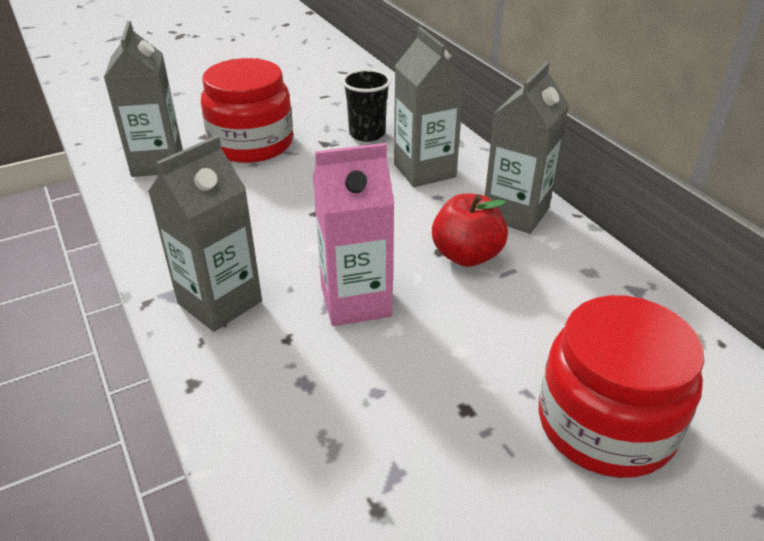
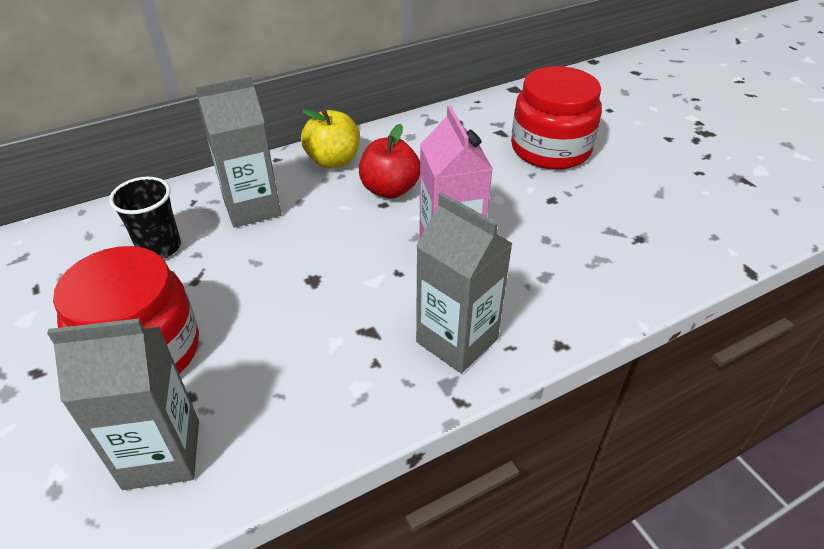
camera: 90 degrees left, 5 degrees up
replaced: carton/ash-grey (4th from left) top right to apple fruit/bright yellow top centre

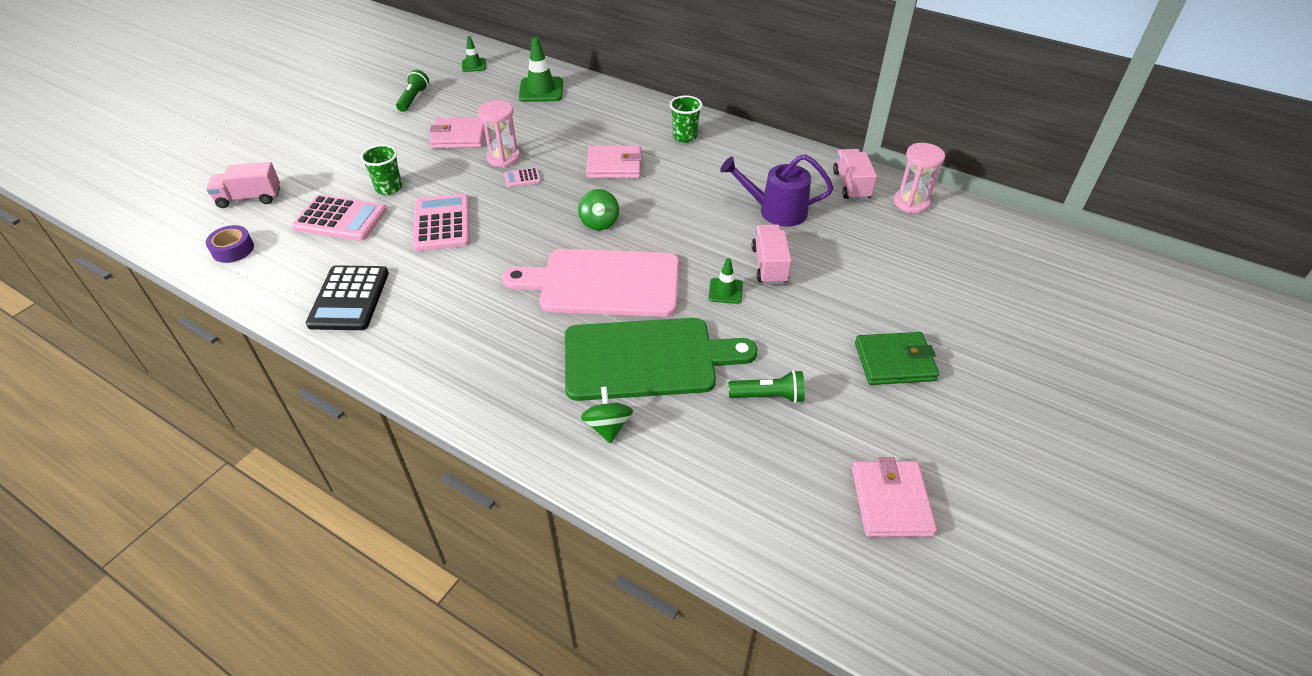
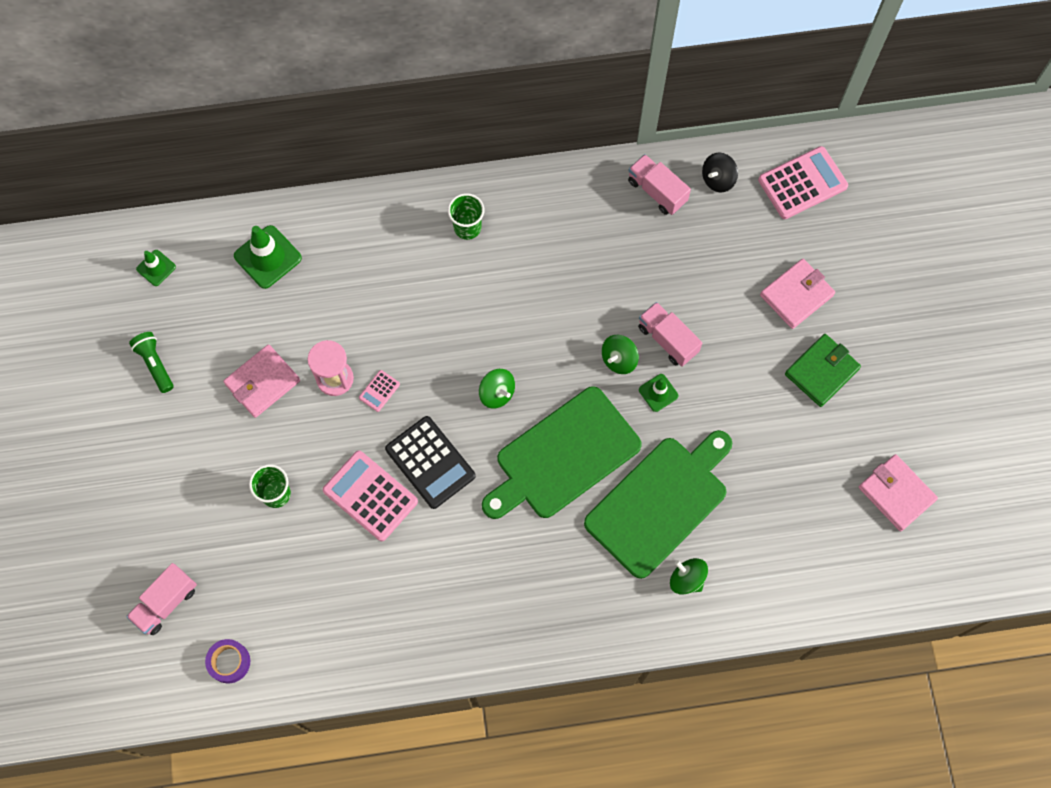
camera: 40 degrees left, 25 degrees up
removed: sprinkling can/violet top centre; pocket torch/leaf-green (2nd from left) centre
added: toy top/leaf-green (2nd from left) centre
moved: card wallet/rosy (2nd from left) top centre to middle right; pocket calculator/rosy (1st from left in the first image) top left to pocket calculator/rosy (3rd from left) top right; pocket calculator/jet-black middle left to centre
replaced: hourglass/rosy (2nd from left) top right to toy top/jet-black top right
recoloured: cutting board/rosy centre to cutting board/leaf-green (1st from left) centre

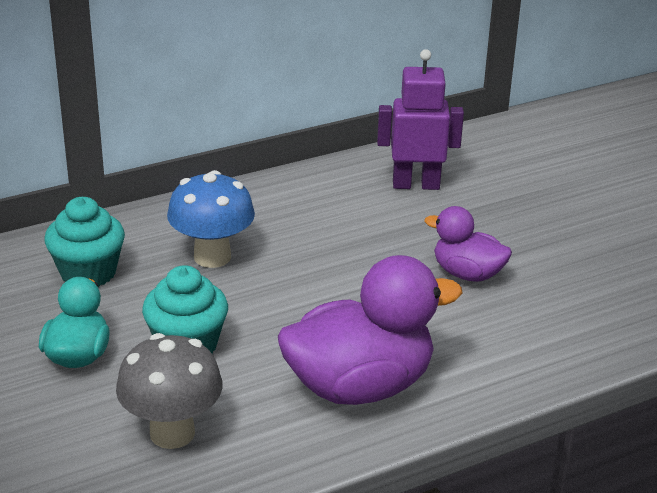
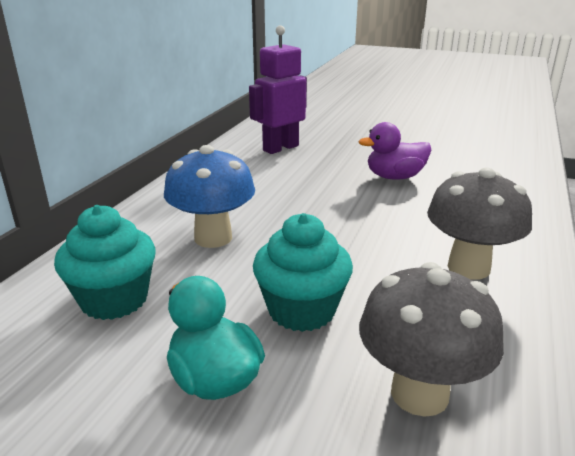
camera: 40 degrees left, 5 degrees down
replaced: duck/violet (1st from left) bottom centre to fungus/ash-grey (2nd from left) middle right

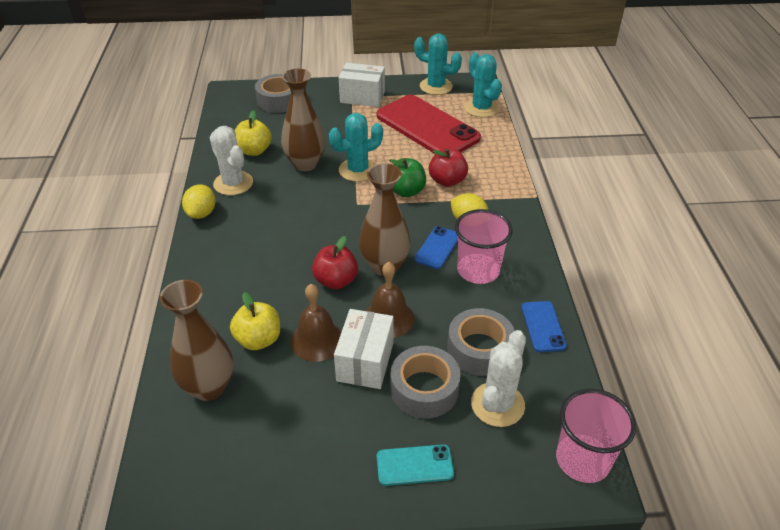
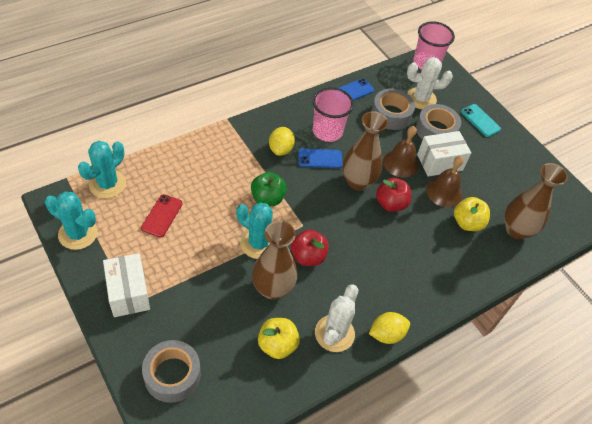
camera: 125 degrees left, 10 degrees up
moved: apple fruit/red (2nd from left in the first image) top centre to apple fruit/red (1st from left) centre
turned: saguaro cactus/teal (2nd from left in the first image) top centre = middle left 60 degrees counterclockwise
resized: smartphone/red top centre = middle left x0.44

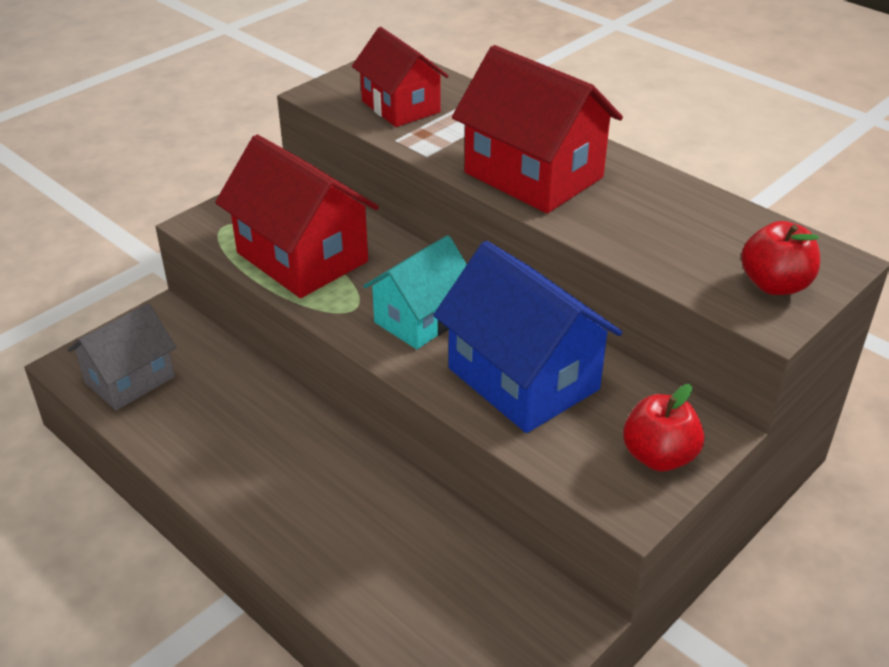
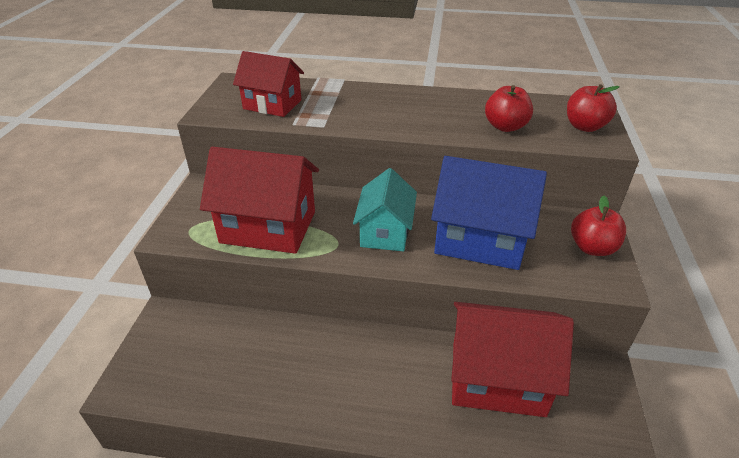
camera: 35 degrees left, 0 degrees up
removed: house/ash-grey middle left
added: apple fruit/red (1st from left) top right
moved: house/red (3rd from left) top centre to bottom right

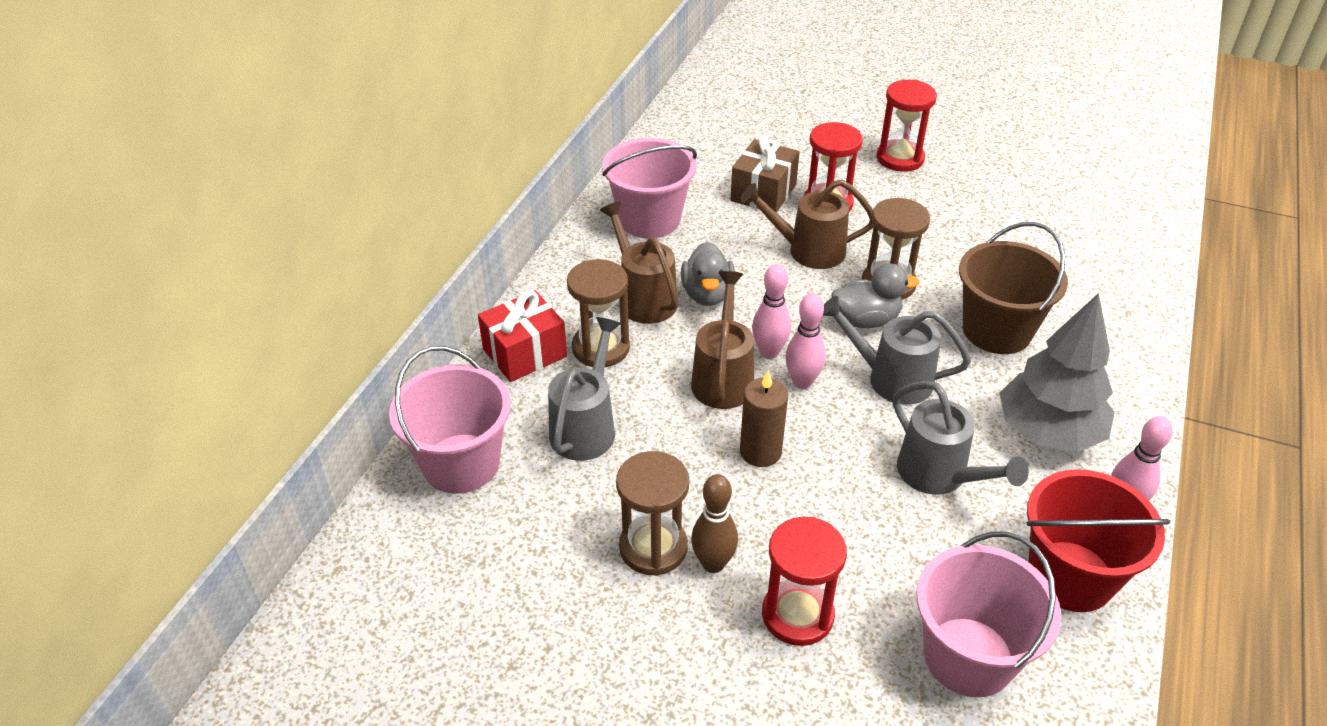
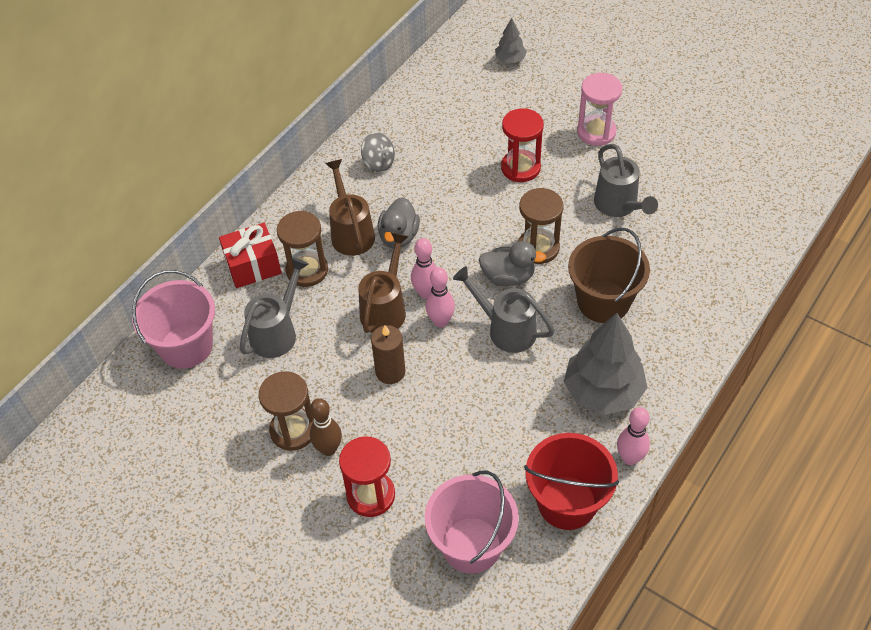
camera: 15 degrees right, 10 degrees up
removed: gift/brown top centre; sprinkling can/brown (3rd from left) top centre
added: toy tree/ash-grey (1st from left) top centre
moved: sprinkling can/ash-grey (3rd from left) middle right to top right
replaced: pail/rosy (2nd from left) top centre to toy top/ash-grey top centre
recoloured: hourglass/red (3rd from left) top right to hourglass/rosy top right

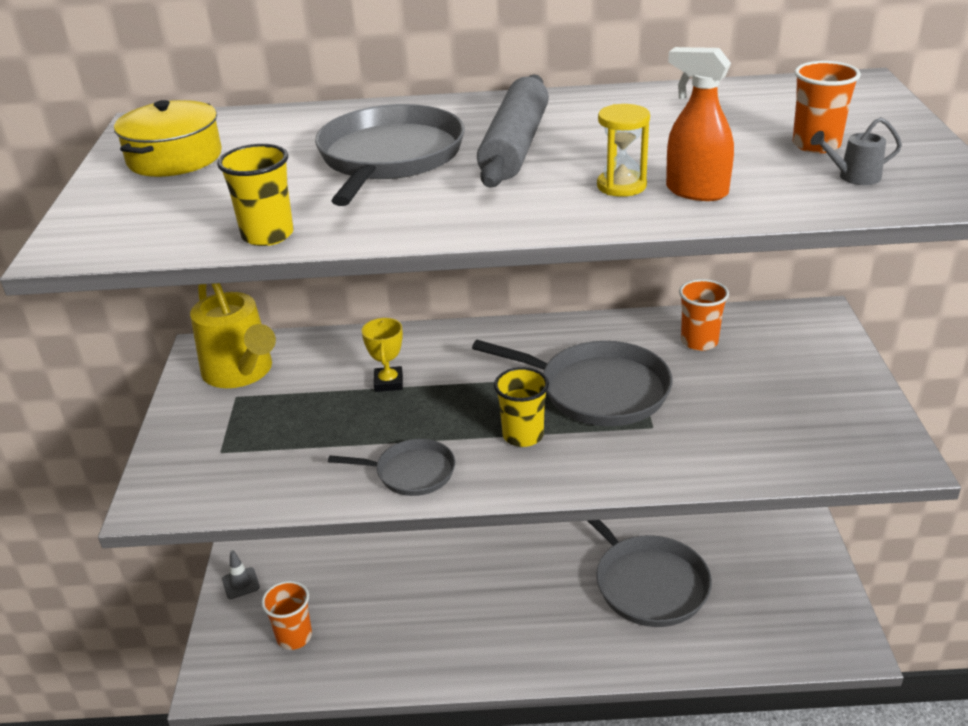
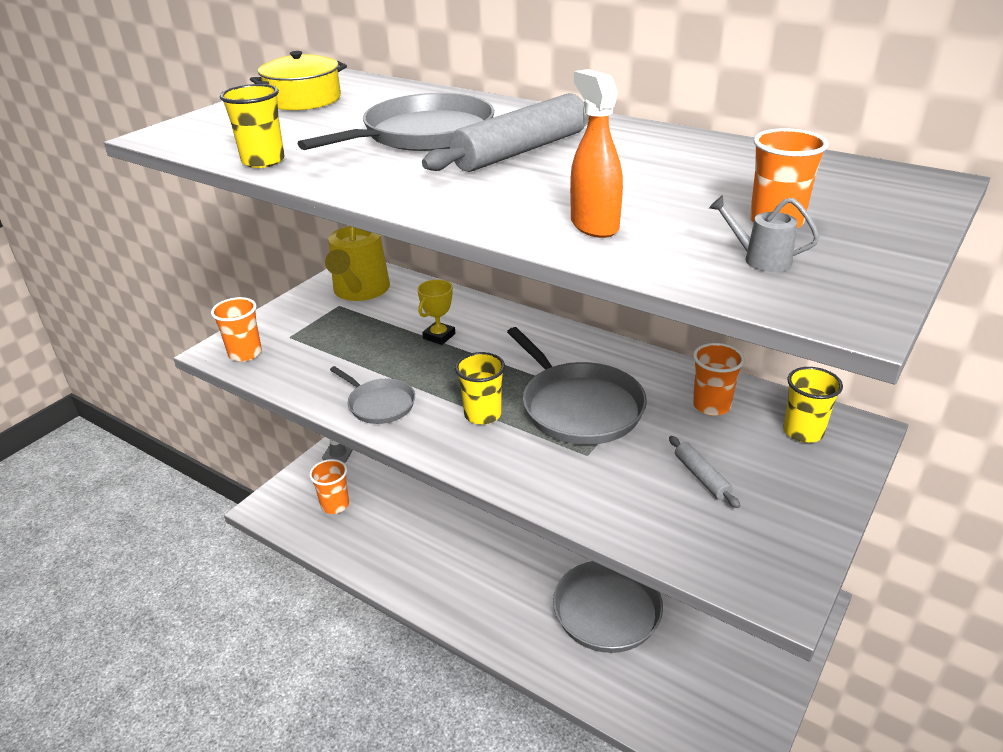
camera: 35 degrees right, 0 degrees up
removed: hourglass/bright yellow top centre
added: beaker/bright orange (1st from left) middle left; beaker/bright yellow (3rd from left) middle right; pastry roller/ash-grey (2nd from left) middle right

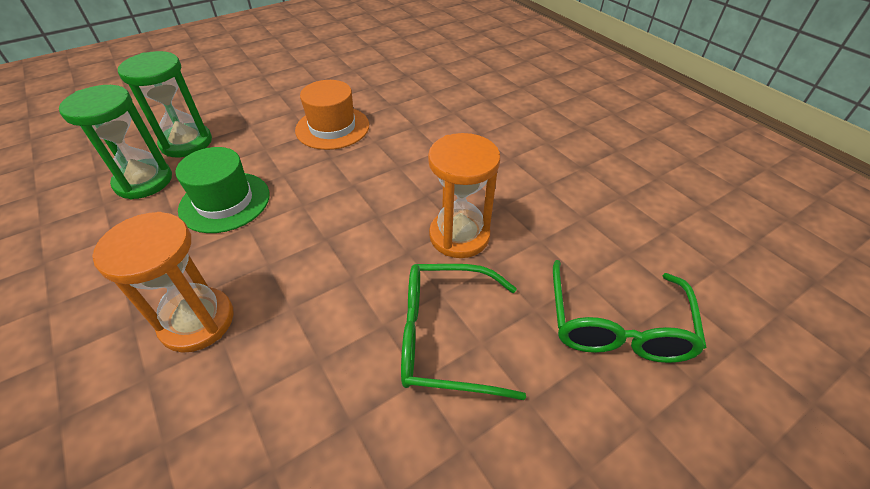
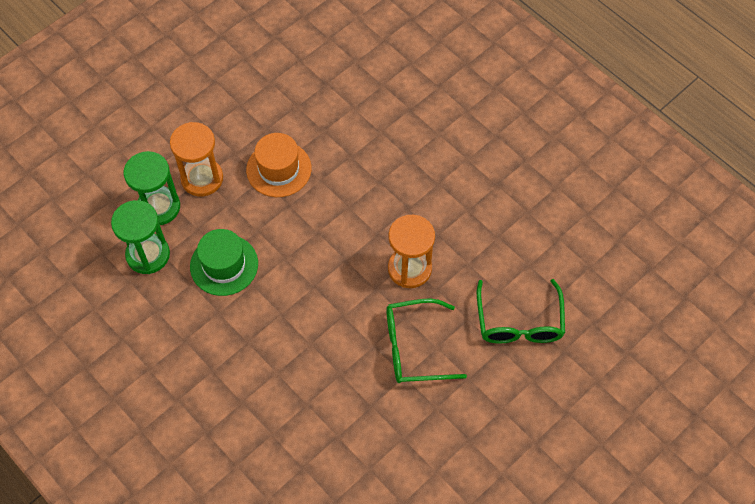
camera: 10 degrees left, 15 degrees up
moved: hourglass/bright orange (1st from left) middle left to top left

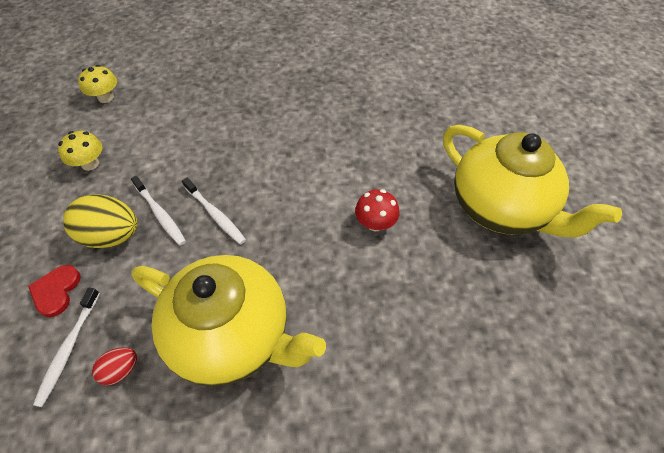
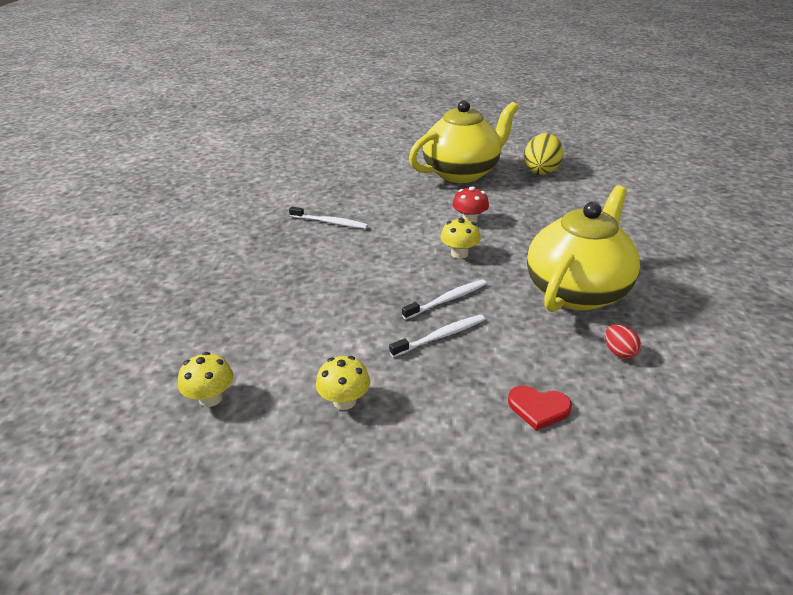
camera: 80 degrees left, 20 degrees down
added: fungus/bright yellow (3rd from left) centre
moved: egg/bright yellow middle left to top right; tooth brush/pure white (1st from left) bottom left to centre

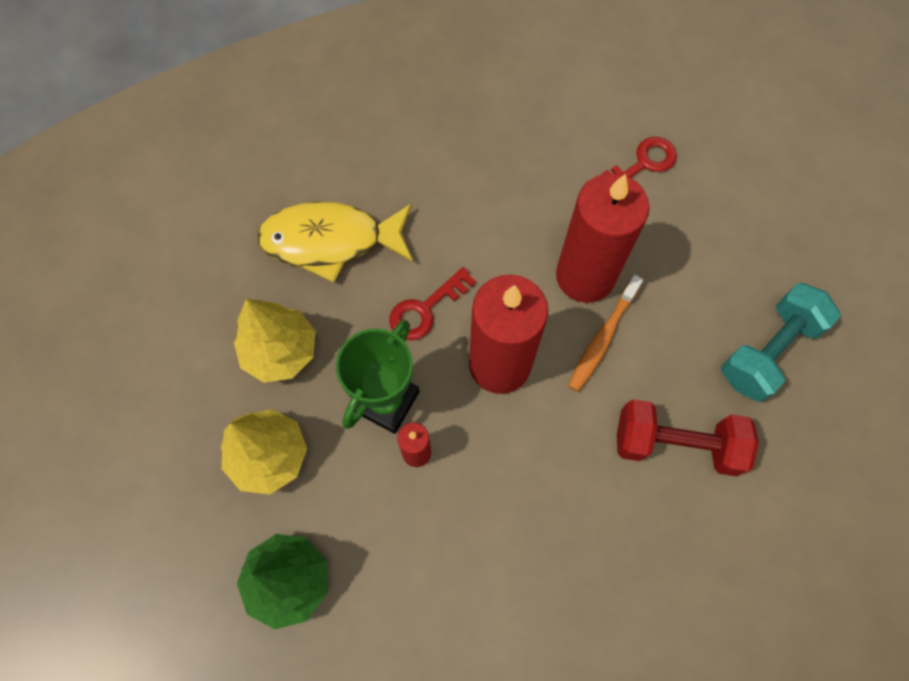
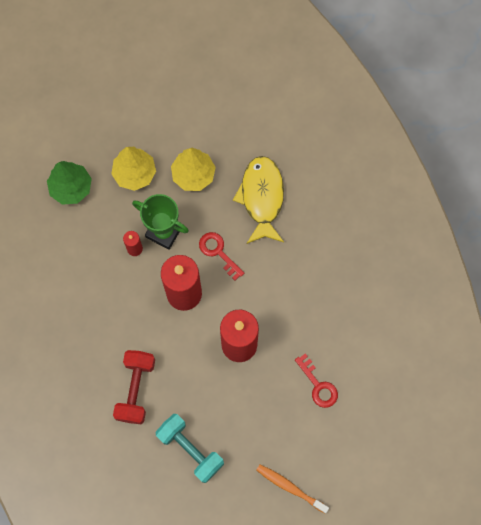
camera: 90 degrees right, 5 degrees up
moved: tooth brush/bright orange centre to bottom centre

